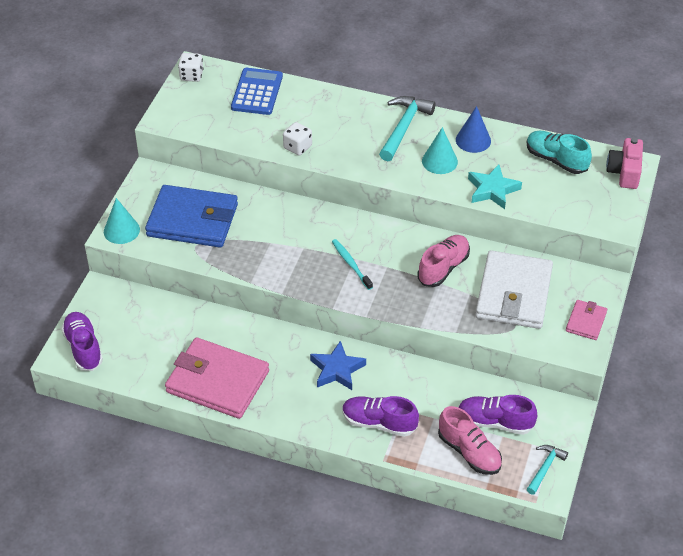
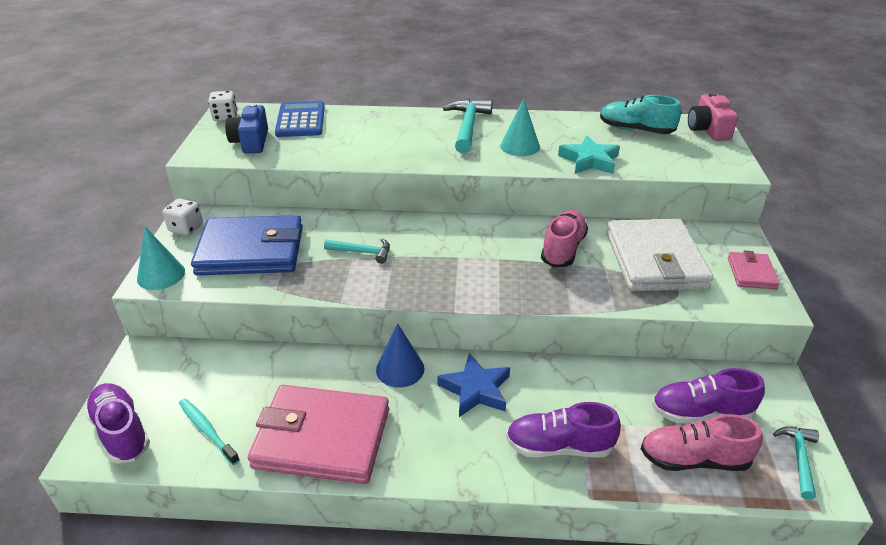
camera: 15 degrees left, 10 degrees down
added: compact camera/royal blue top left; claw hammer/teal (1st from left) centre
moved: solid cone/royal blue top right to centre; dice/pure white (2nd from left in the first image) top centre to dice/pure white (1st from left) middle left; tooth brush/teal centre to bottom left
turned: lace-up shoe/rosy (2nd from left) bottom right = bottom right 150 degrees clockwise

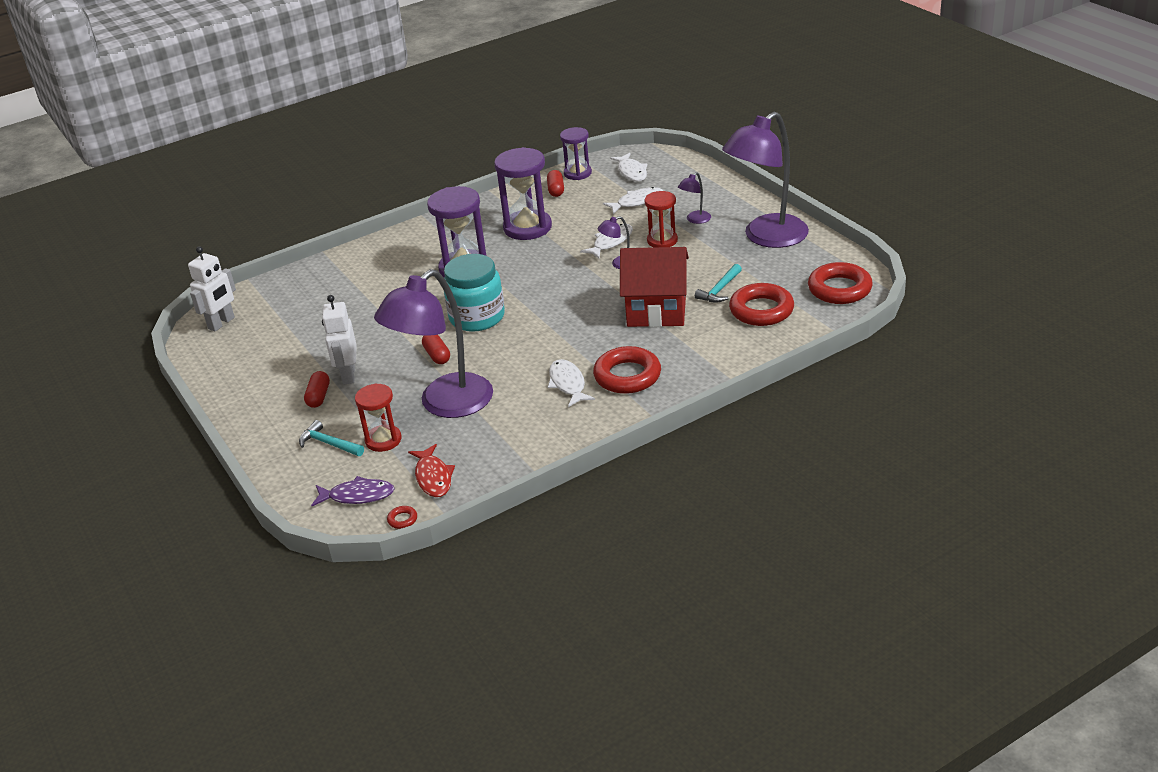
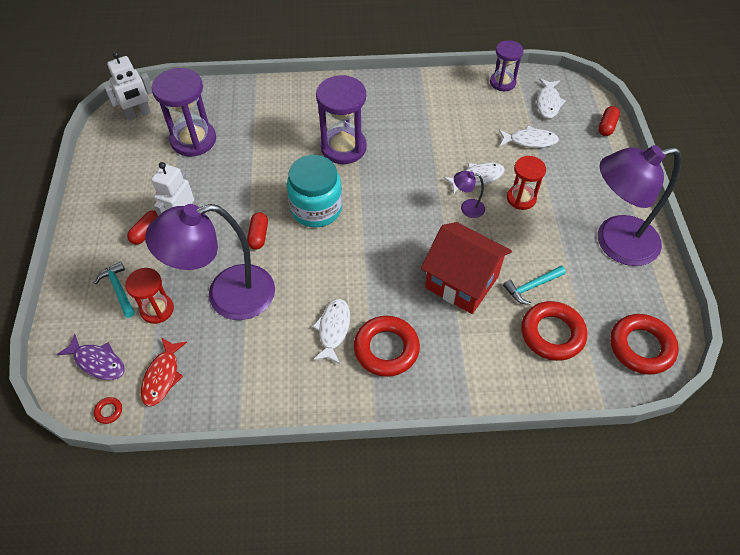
camera: 25 degrees right, 20 degrees up
removed: reading lamp/violet (3rd from left) top centre
moved: hourglass/violet (2nd from left in the first image) top centre to hourglass/violet (1st from left) top left; pill/red (3rd from left) top centre to top right

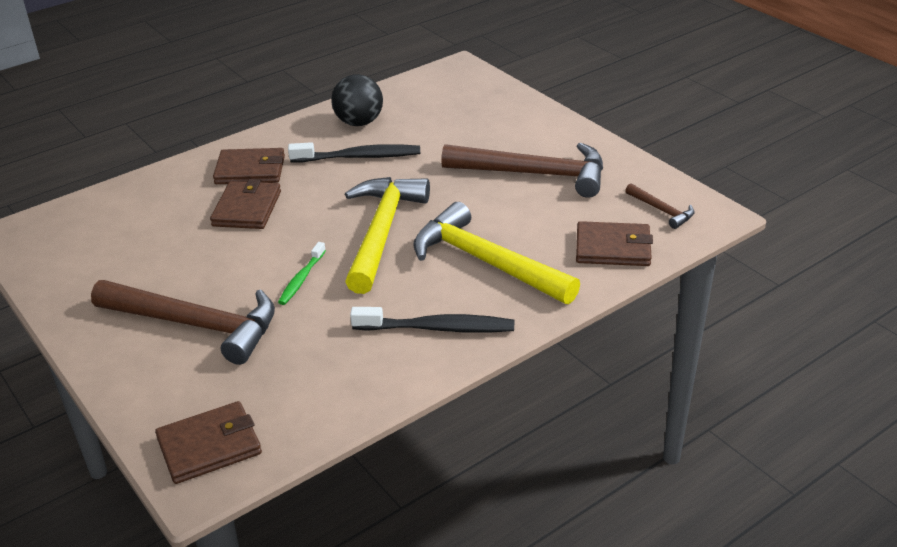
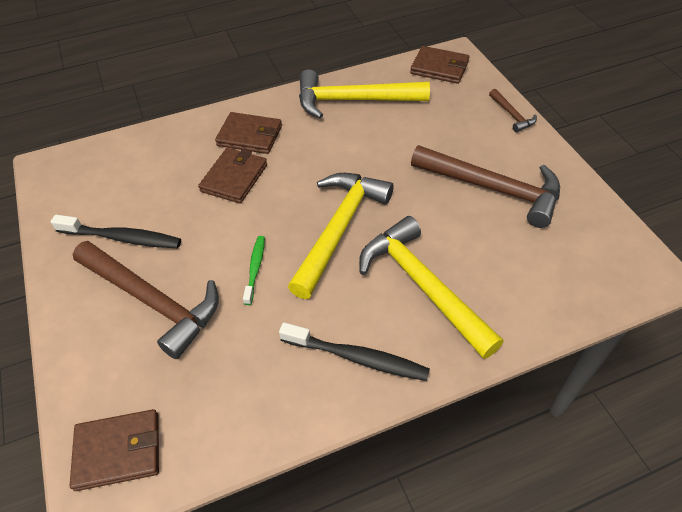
camera: 15 degrees right, 15 degrees up
moved: tooth brush/jet-black (1st from left) top centre to middle left; claw hammer/brown (3rd from left) middle right to top right; card wallet/brown (4th from left) middle right to top centre
replaced: play ball/jet-black top centre to claw hammer/bright yellow (2nd from left) top centre
turned: tooth brush/leaf-green centre = centre 150 degrees clockwise

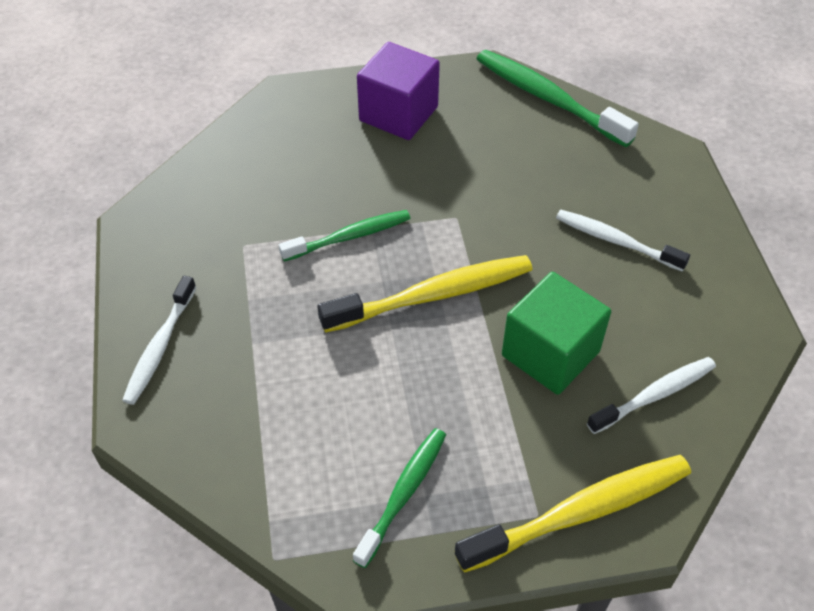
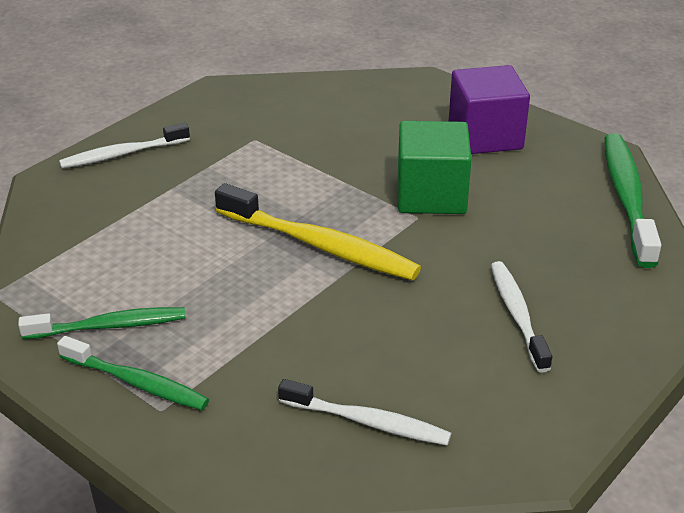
camera: 50 degrees right, 15 degrees down
removed: tooth brush/bright yellow (2nd from left) bottom right
moved: tooth brush/leaf-green (1st from left in the first image) centre to tooth brush/leaf-green (2nd from left) bottom left; solid cube/leaf-green middle right to top centre

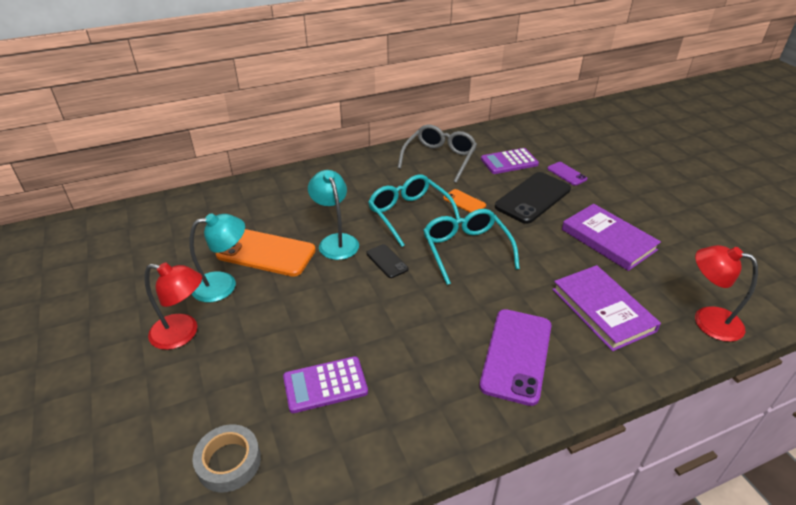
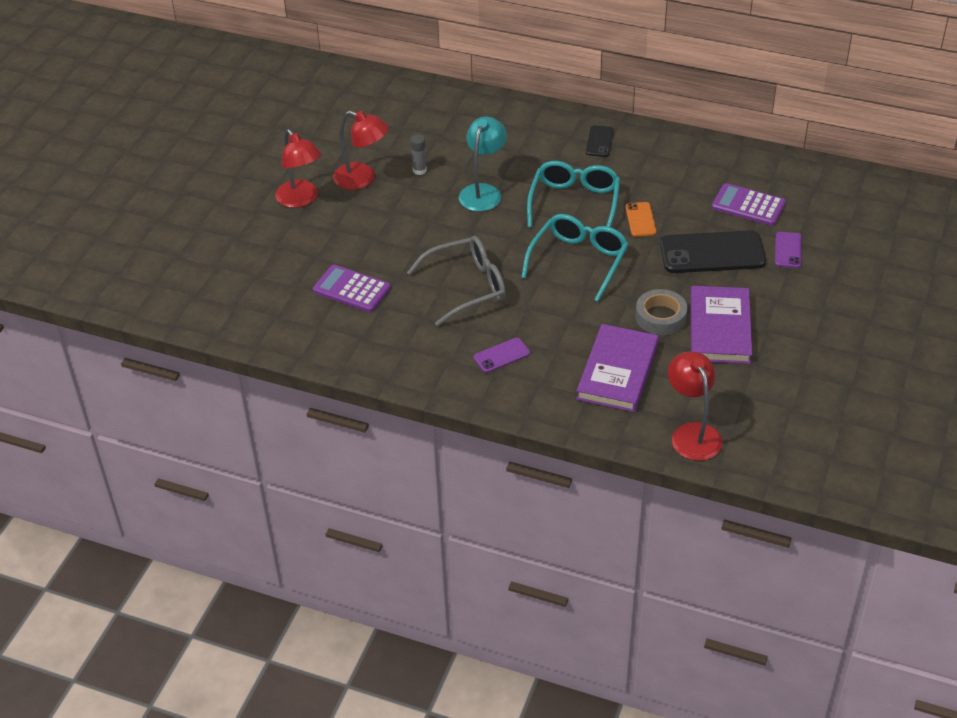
camera: 45 degrees right, 5 degrees up
moved: eyeglasses/ash-grey top centre to centre; smartphone/jet-black (1st from left) centre to top centre; sticky tape/ash-grey bottom left to middle right
replaced: smartphone/bright orange (1st from left) centre to glue stick/ash-grey top centre
recoloured: reading lamp/teal (1st from left) middle left to reading lamp/red (2nd from left) top centre
resized: smartphone/violet (1st from left) bottom centre = centre x0.50

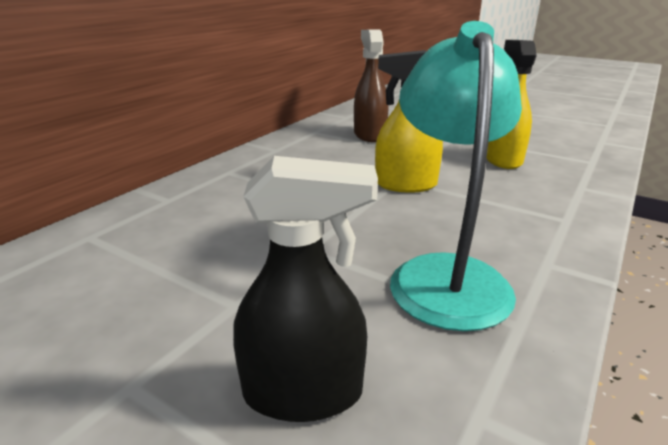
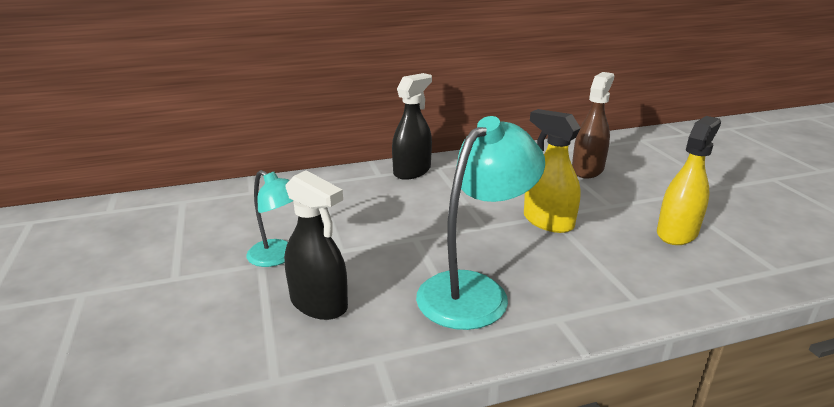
camera: 40 degrees right, 0 degrees up
added: spray bottle/jet-black (2nd from left) top centre; reading lamp/teal (1st from left) middle left

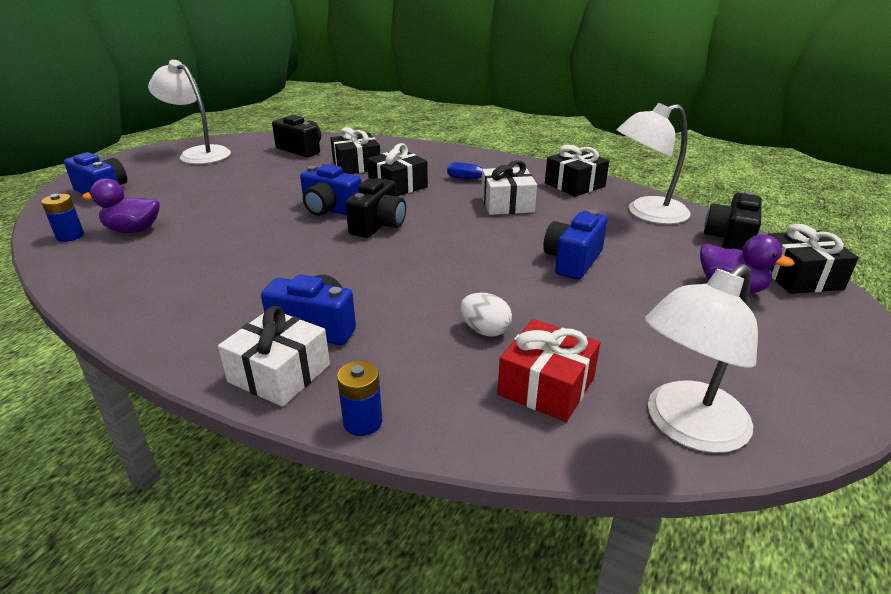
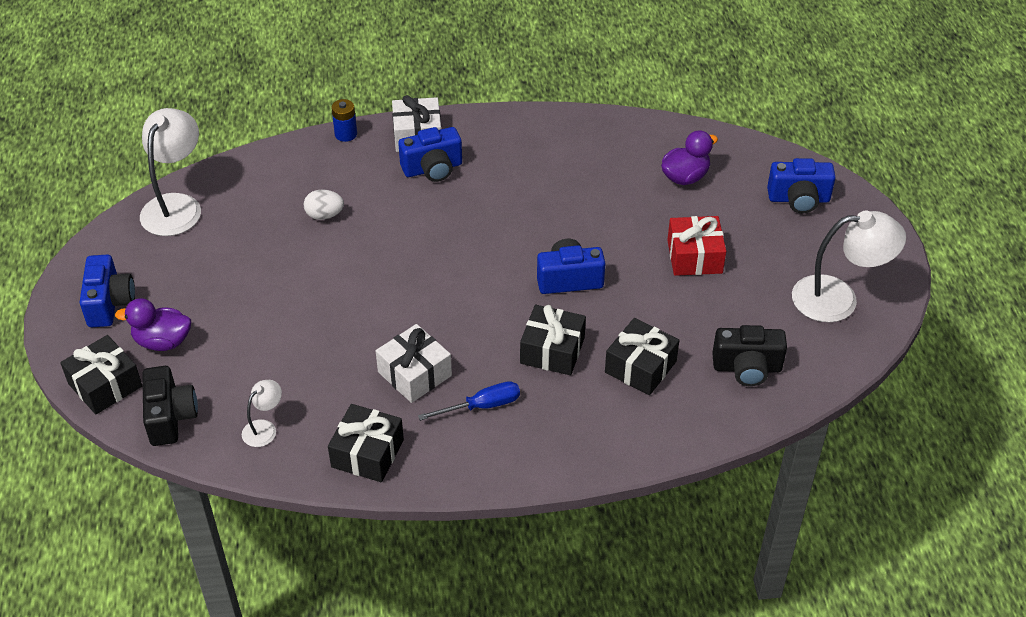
camera: 145 degrees right, 15 degrees up
removed: compact camera/jet-black (2nd from left) centre; AA battery/royal blue (1st from left) middle left
moved: compact camera/royal blue (4th from left in the first image) centre to compact camera/royal blue (1st from left) middle left; gift/red centre to middle right
resized: reading lamp/pure white (2nd from left) top right = bottom left x0.49

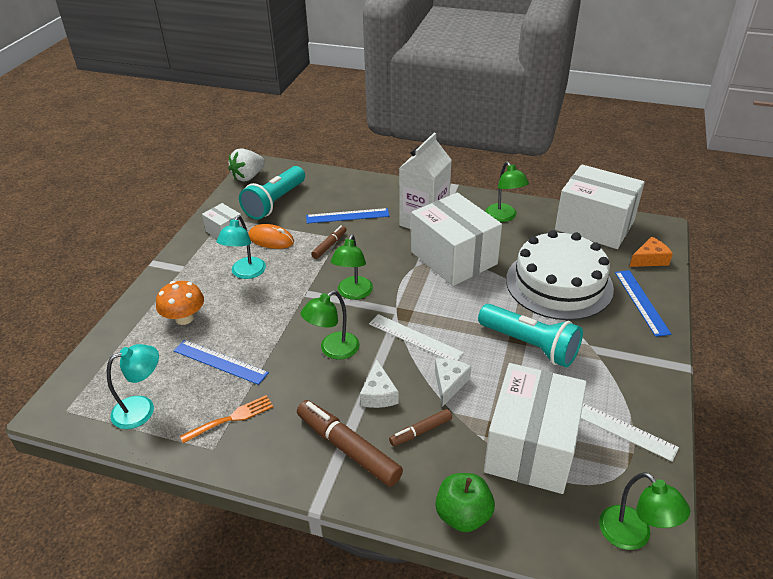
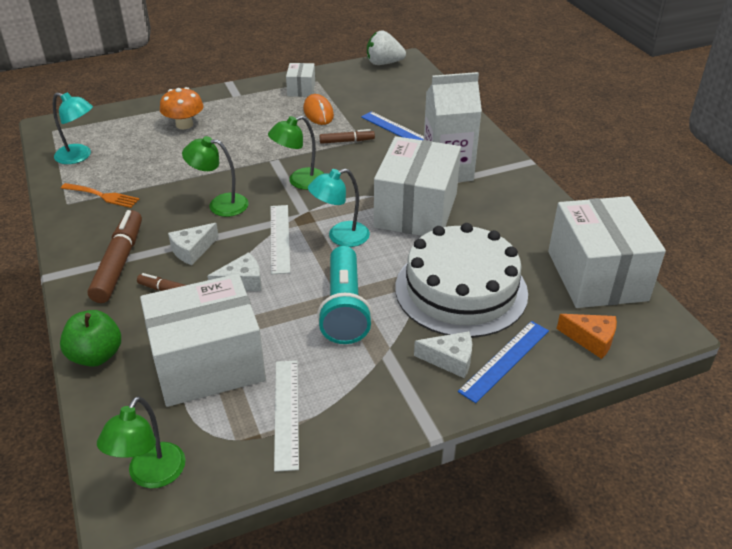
camera: 50 degrees right, 0 degrees up
removed: reading lamp/leaf-green (3rd from left) top centre; pocket torch/teal (1st from left) centre; measuring stick/royal blue (1st from left) middle left
added: piece of cheese/pure white (3rd from left) centre
moved: reading lamp/teal (2nd from left) middle left to centre

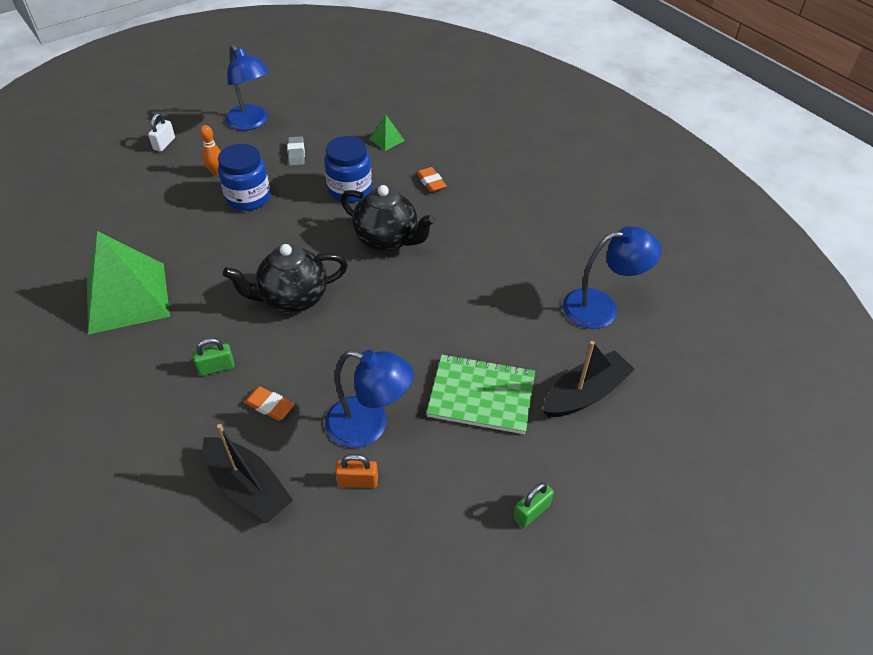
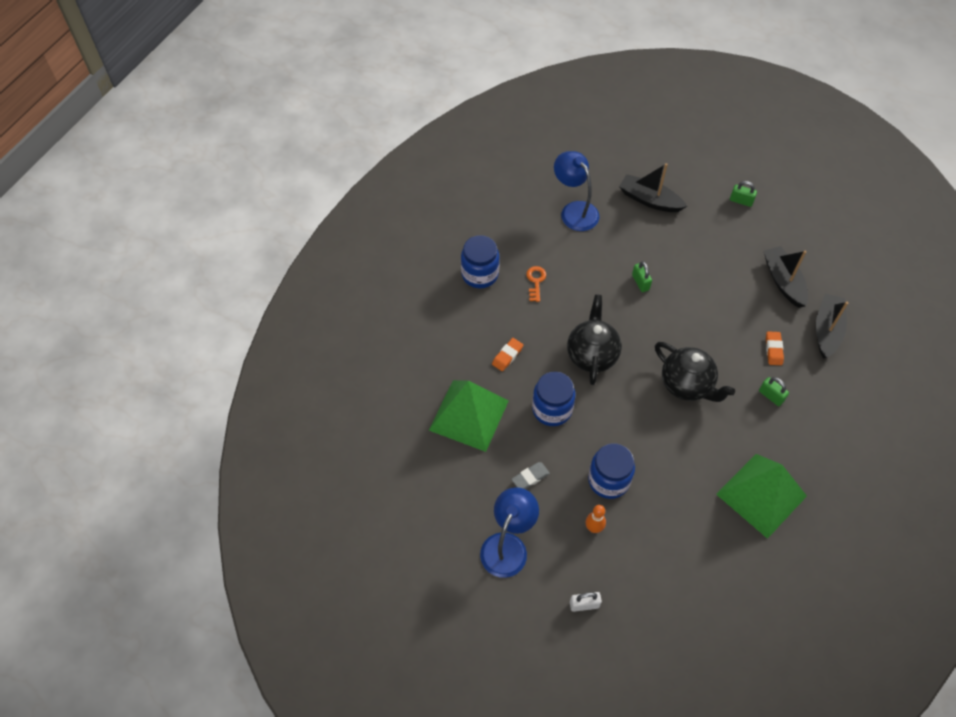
camera: 115 degrees left, 10 degrees up
removed: reading lamp/royal blue (2nd from left) centre; notebook/leaf-green centre
added: jar/royal blue (1st from left) centre; padlock/leaf-green (1st from left) middle right; door key/bright orange centre
replaced: padlock/bright orange bottom centre to sailboat/jet-black (2nd from left) middle right
resized: solid pyramid/leaf-green (2nd from left in the first image) top centre = centre x2.44

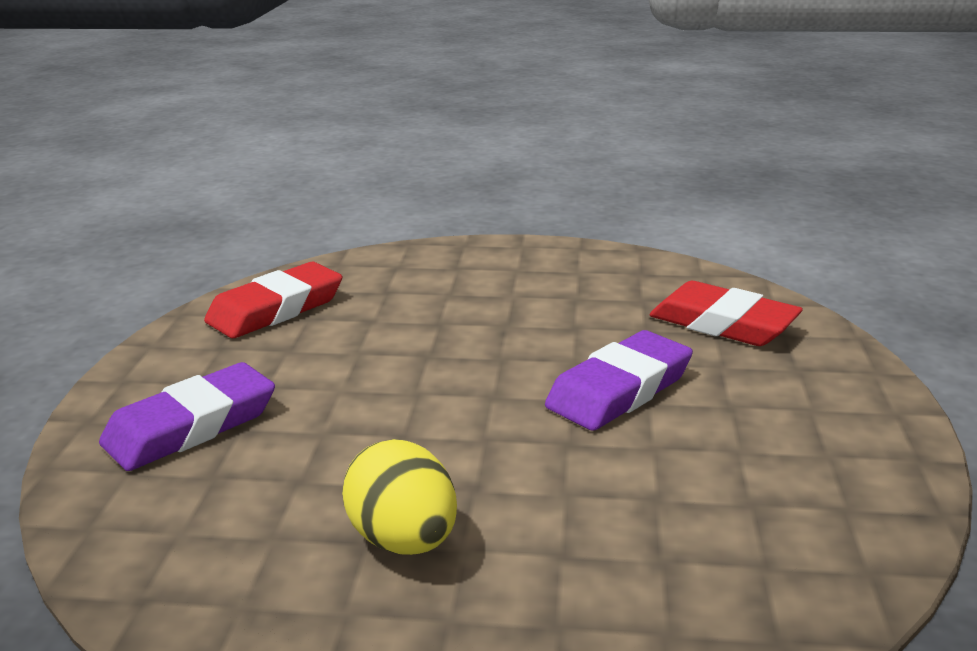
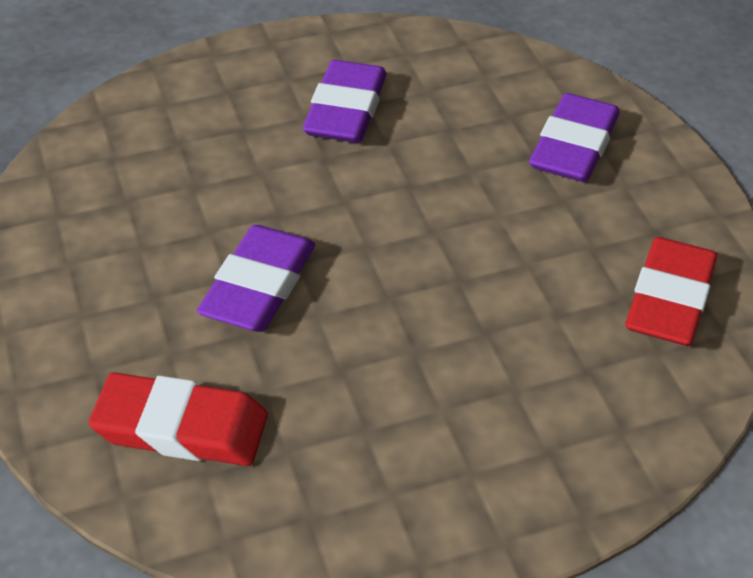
camera: 155 degrees right, 20 degrees up
replaced: egg/bright yellow bottom centre to gum eraser/violet (2nd from left) top centre

